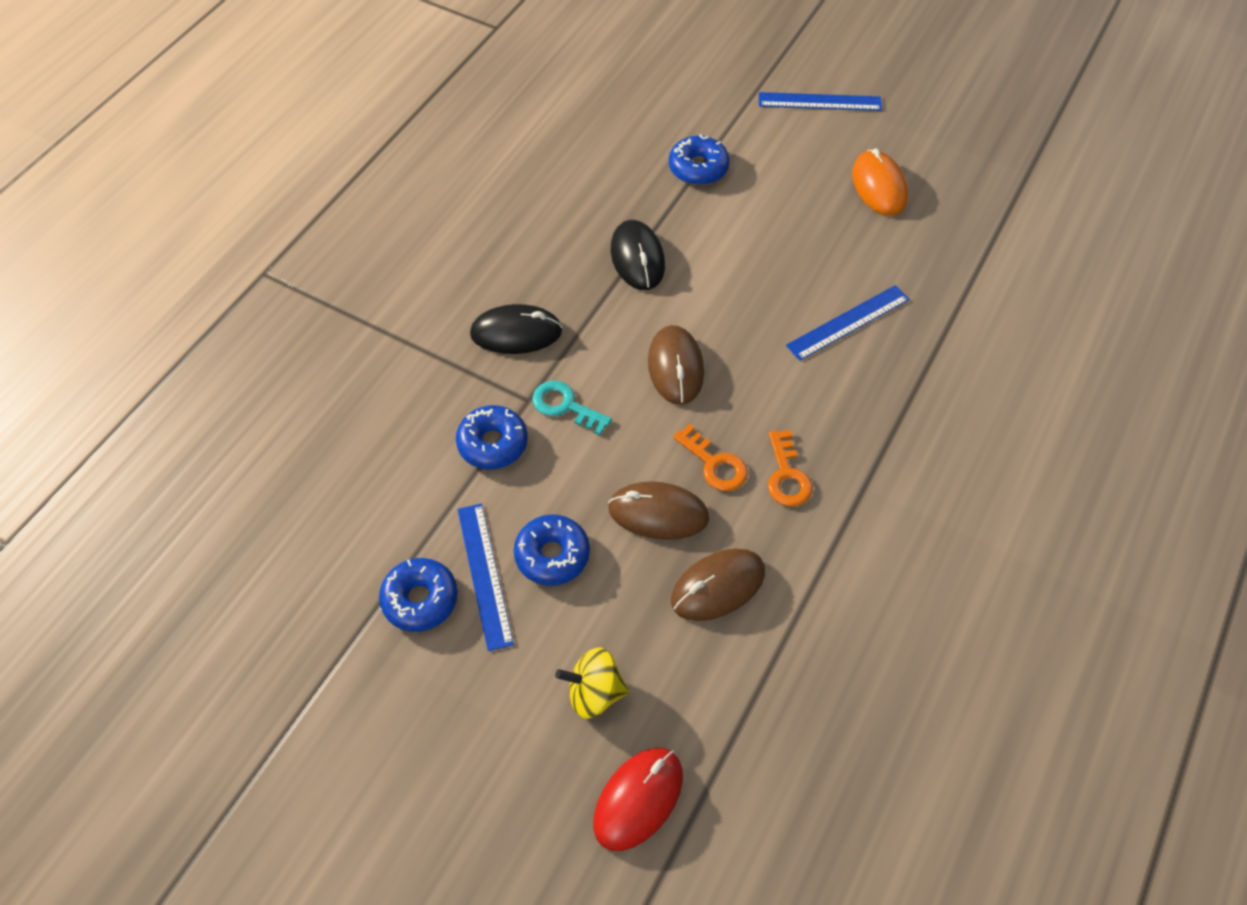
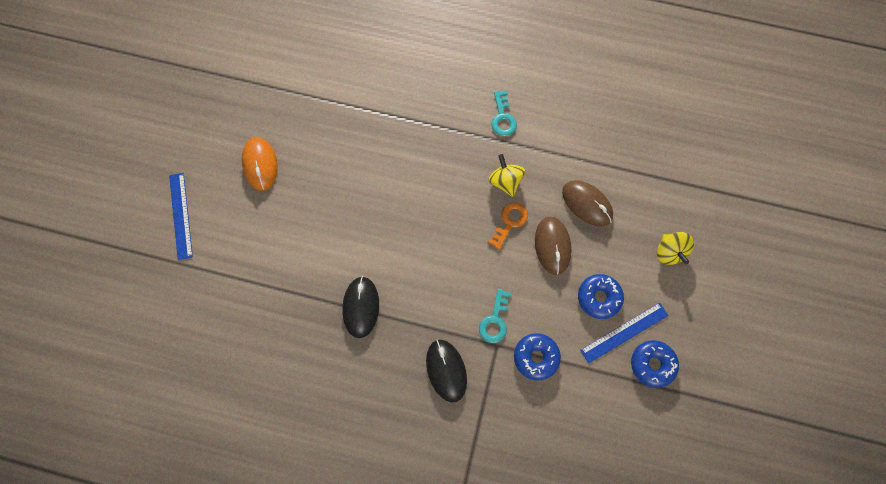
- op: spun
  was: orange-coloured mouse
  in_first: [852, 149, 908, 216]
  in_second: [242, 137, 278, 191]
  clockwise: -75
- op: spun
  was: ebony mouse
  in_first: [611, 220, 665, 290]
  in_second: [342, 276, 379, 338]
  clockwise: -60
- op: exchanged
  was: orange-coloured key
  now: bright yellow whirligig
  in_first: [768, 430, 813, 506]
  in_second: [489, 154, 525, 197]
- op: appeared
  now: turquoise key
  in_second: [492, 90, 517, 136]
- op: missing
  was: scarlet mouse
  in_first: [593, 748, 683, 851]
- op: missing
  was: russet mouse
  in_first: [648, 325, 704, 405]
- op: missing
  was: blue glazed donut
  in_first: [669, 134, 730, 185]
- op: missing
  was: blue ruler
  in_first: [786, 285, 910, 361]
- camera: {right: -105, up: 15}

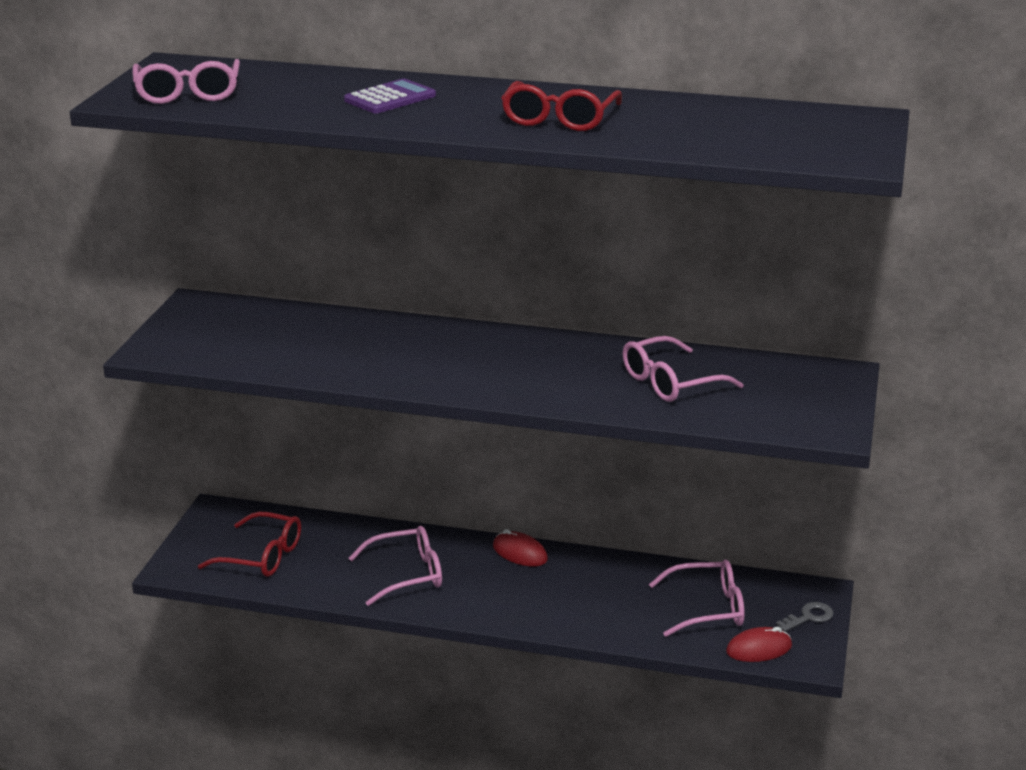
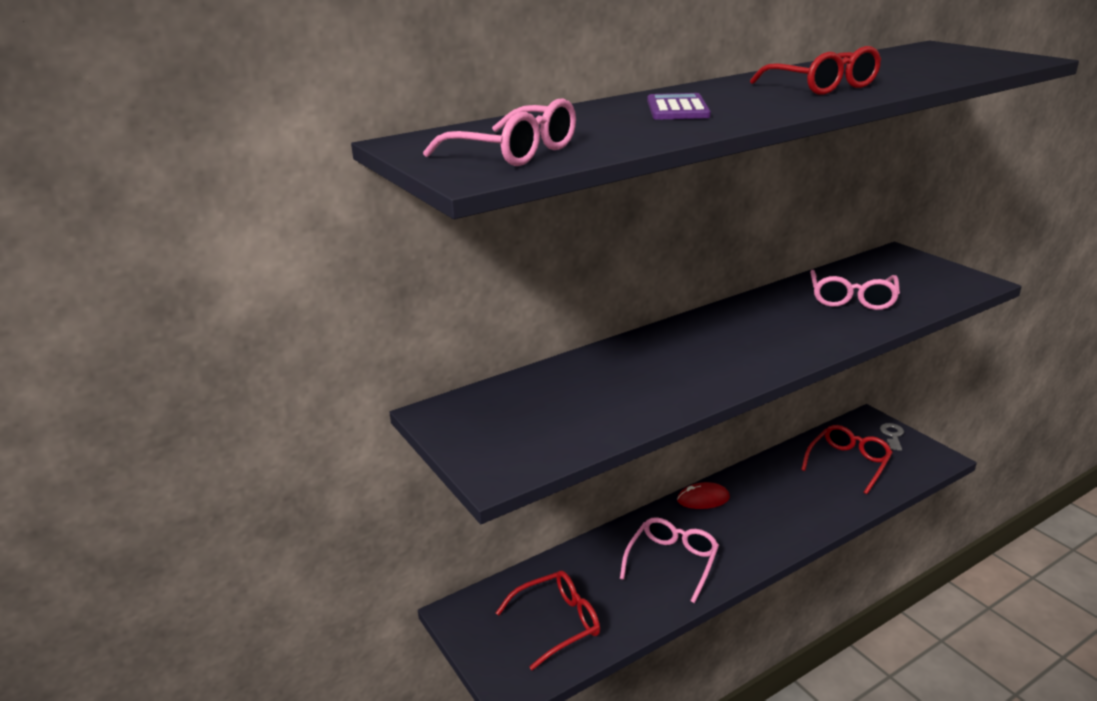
- op: colour
  was: rosy spectacles
  now: scarlet spectacles
  in_first: [649, 559, 745, 637]
  in_second: [801, 425, 893, 494]
- op: missing
  was: scarlet mouse
  in_first: [726, 627, 792, 662]
- camera: {right: -45, up: 0}

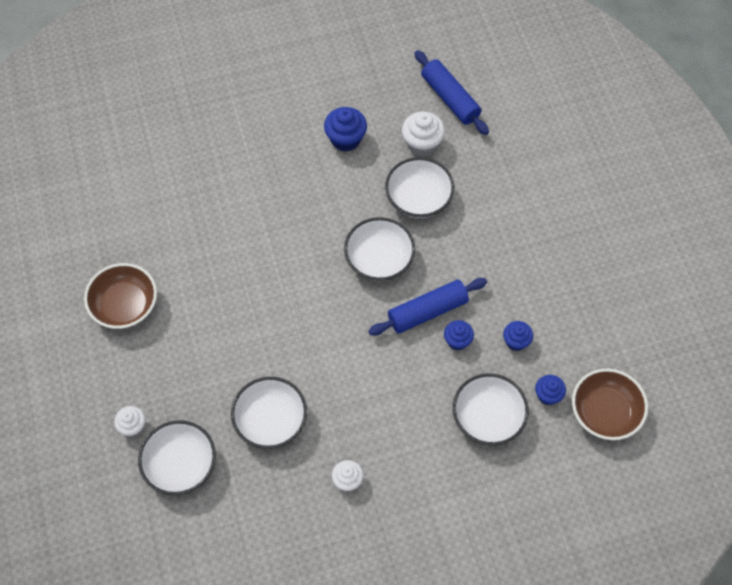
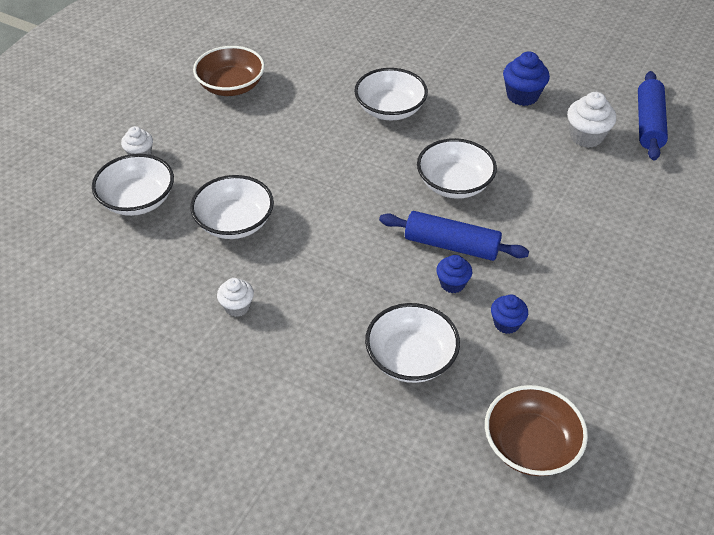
- op: relocated
  was: pure white deep dish
  in_first: [385, 157, 455, 218]
  in_second: [354, 68, 428, 120]
- op: missing
  was: blue fairy cake
  in_first: [535, 375, 566, 405]
- camera: {right: 45, up: -15}

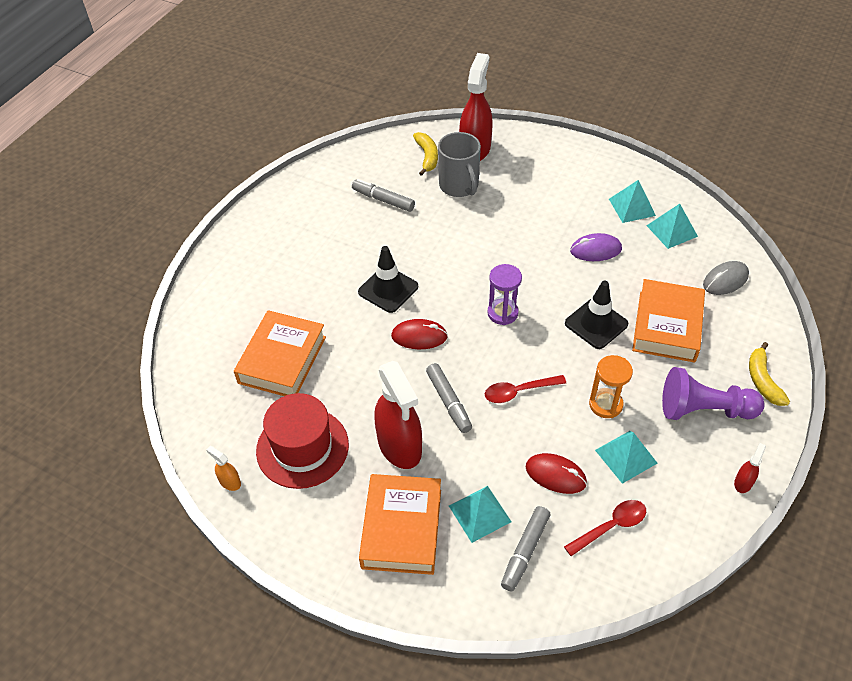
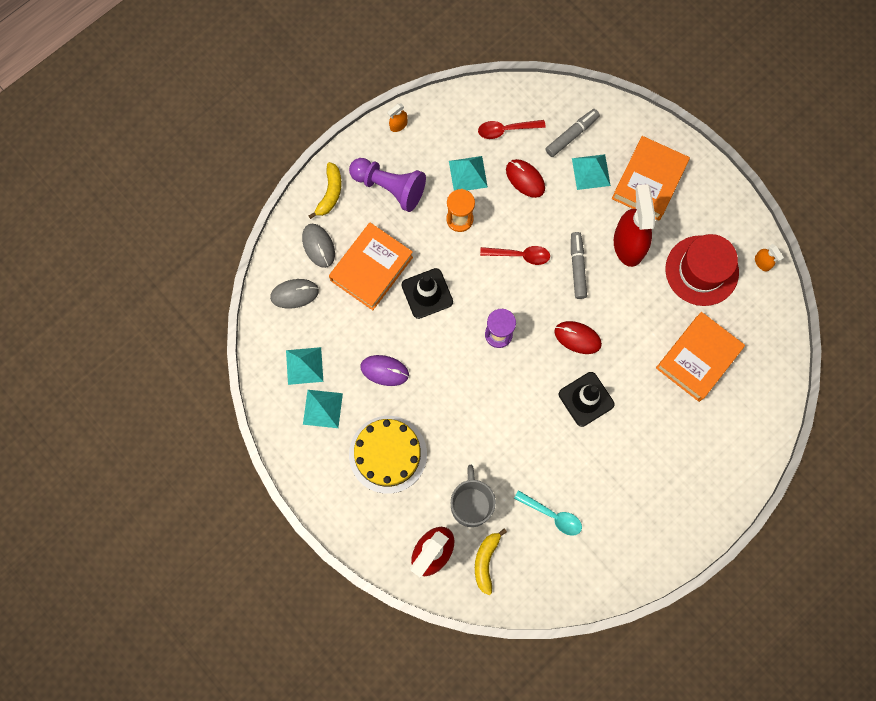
- op: appeared
  now: grey mouse
  in_second: [302, 224, 335, 268]
- op: appeared
  now: bright yellow cake
  in_second: [349, 416, 427, 494]
- op: colour
  was: scarlet sprayer
  now: orange-coloured sprayer
  in_first: [734, 443, 766, 493]
  in_second: [387, 103, 408, 132]
- op: exchanged
  was: grey marker pen
  now: turquoise tablespoon
  in_first: [352, 179, 415, 212]
  in_second: [514, 490, 582, 536]
- camera: {right: -160, up: 25}

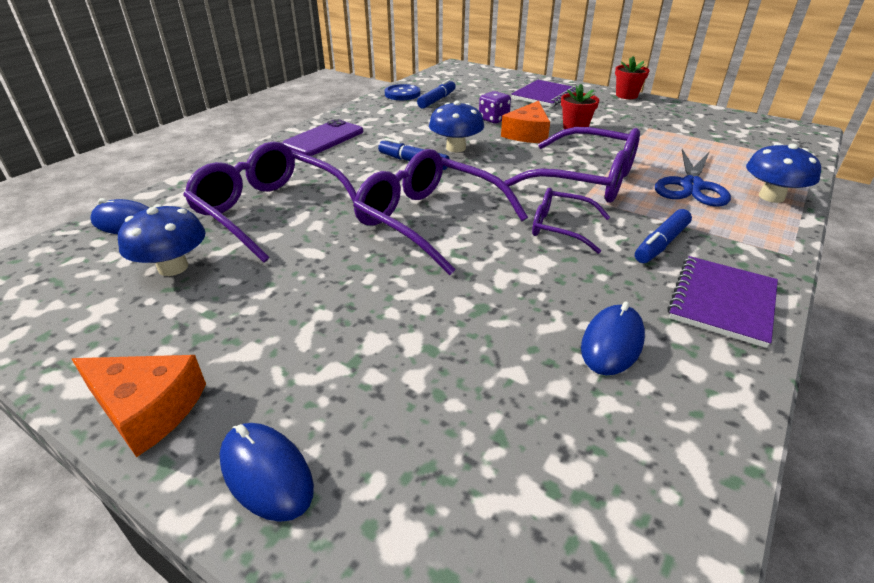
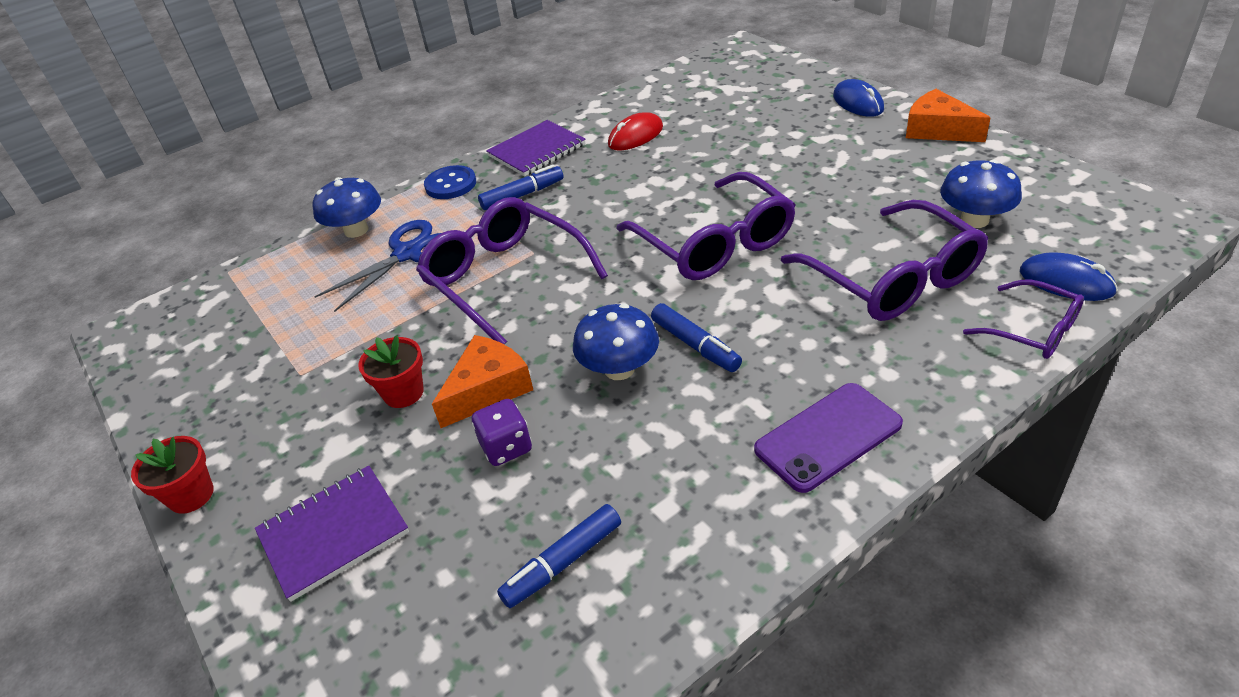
- op: relocated
  was: blue sewing button
  in_first: [385, 84, 420, 100]
  in_second: [424, 165, 476, 199]
- op: colour
  was: blue mouse
  now: scarlet mouse
  in_first: [581, 301, 645, 375]
  in_second: [608, 112, 663, 150]
- op: relocated
  was: violet spectacles
  in_first: [532, 188, 610, 254]
  in_second: [963, 280, 1084, 359]
- camera: {right: -155, up: 5}

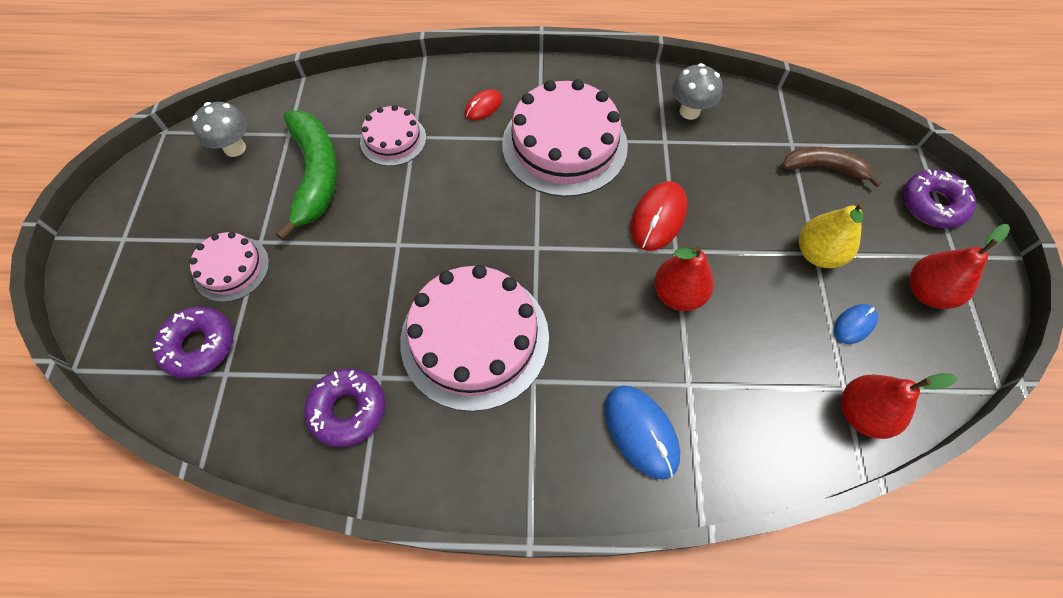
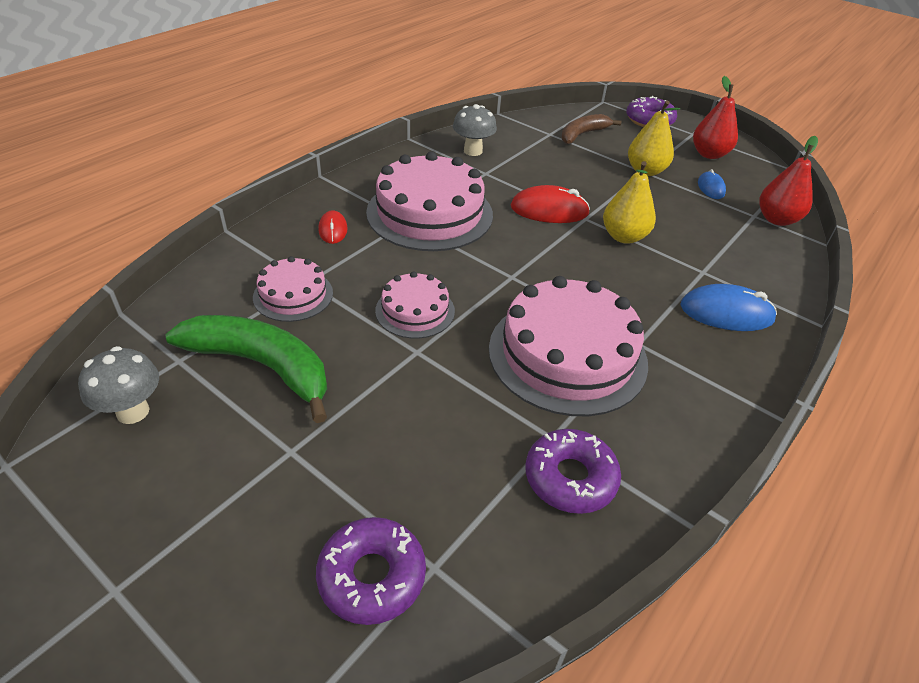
- op: relocated
  was: rosy cake
  in_first: [190, 232, 269, 302]
  in_second: [375, 271, 455, 339]
- op: spun
  was: scarlet mouse
  in_first: [631, 181, 687, 251]
  in_second: [511, 185, 590, 223]
  clockwise: -60
- op: colour
  was: scarlet pear
  now: bright yellow pear
  in_first: [654, 245, 714, 311]
  in_second: [603, 161, 656, 244]
- camera: {right: -55, up: -20}

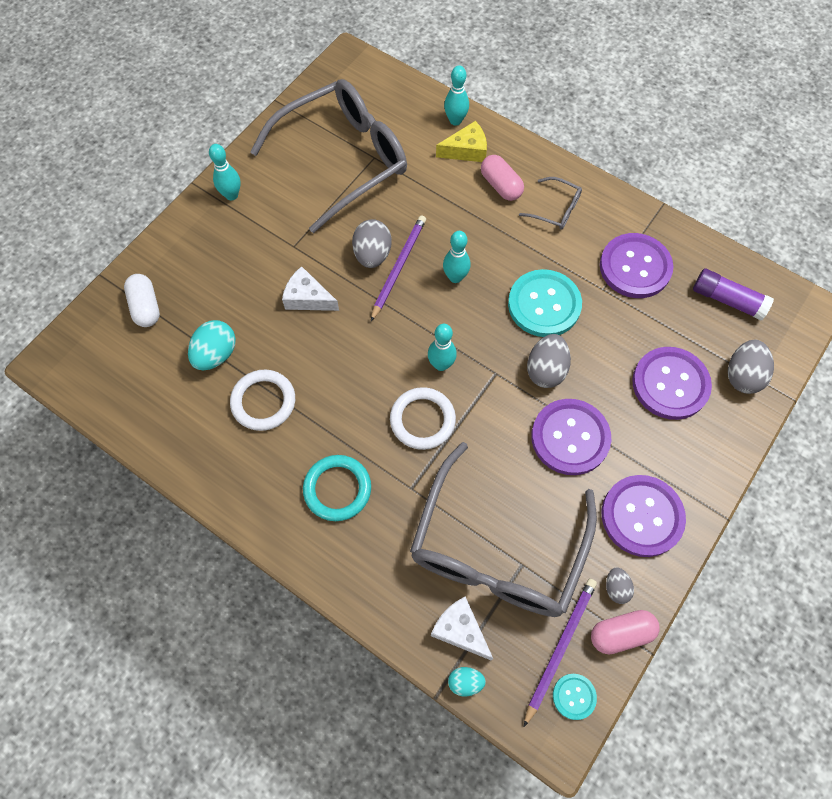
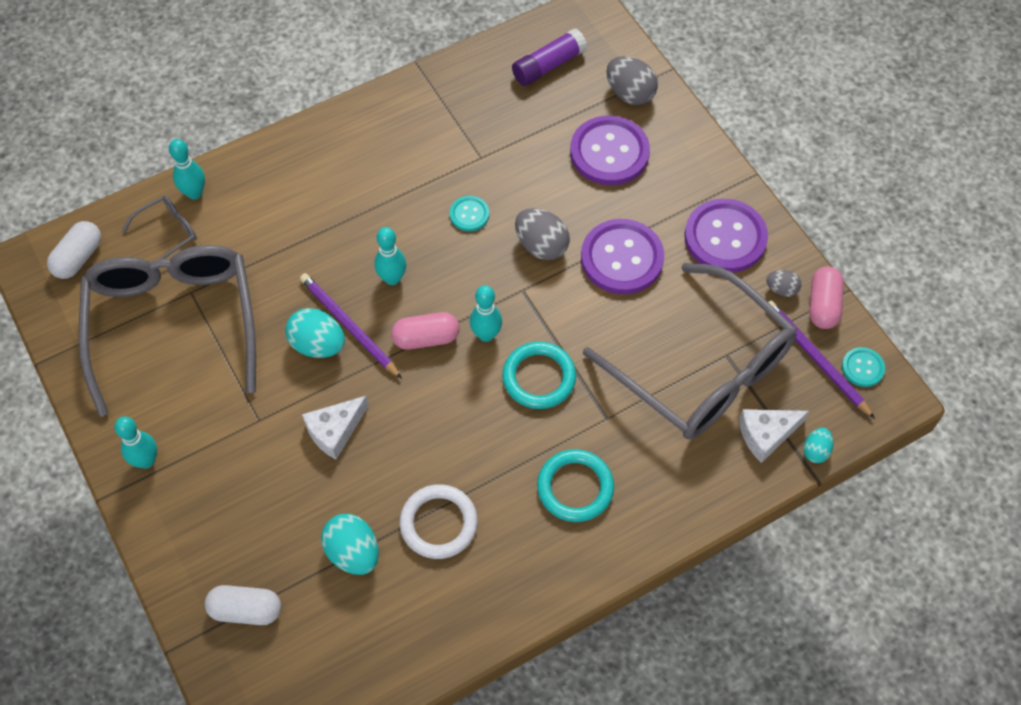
- op: appeared
  now: pure white pill
  in_second: [47, 221, 101, 279]
- op: relocated
  was: grey spectacles
  in_first: [519, 177, 582, 230]
  in_second: [122, 196, 197, 259]
- op: colour
  was: grey egg
  now: turquoise egg
  in_first: [352, 219, 392, 268]
  in_second: [285, 308, 345, 358]
- op: relocated
  was: rosy pill
  in_first: [481, 155, 524, 201]
  in_second: [391, 312, 459, 350]
- op: size
  was: turquoise sewing button
  in_first: [508, 269, 582, 337]
  in_second: [450, 196, 489, 231]
  ratio: 0.49
- op: colour
  was: pure white ring
  now: turquoise ring
  in_first: [390, 387, 456, 450]
  in_second: [502, 341, 576, 409]
- op: missing
  was: bright yellow cheese
  in_first: [436, 121, 487, 162]
- op: missing
  was: violet sewing button
  in_first: [600, 233, 674, 298]
- camera: {right: -65, up: -5}

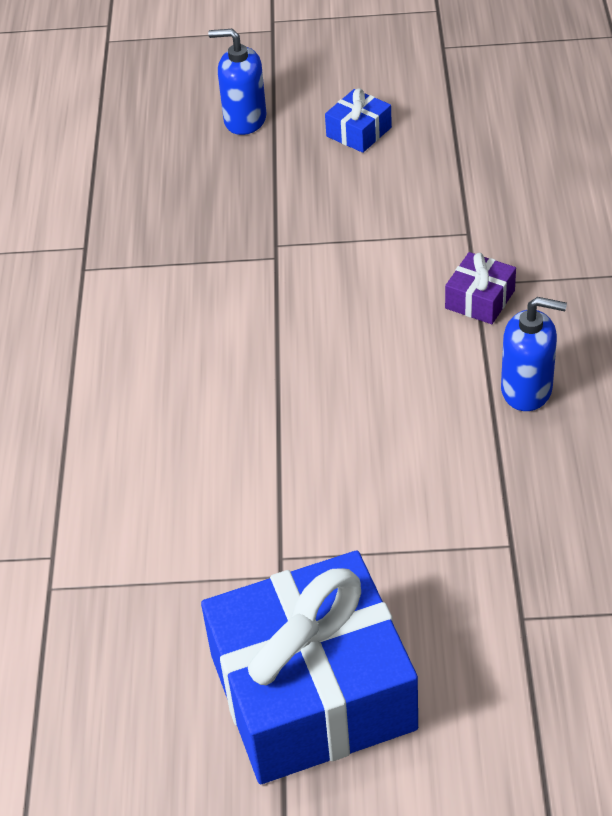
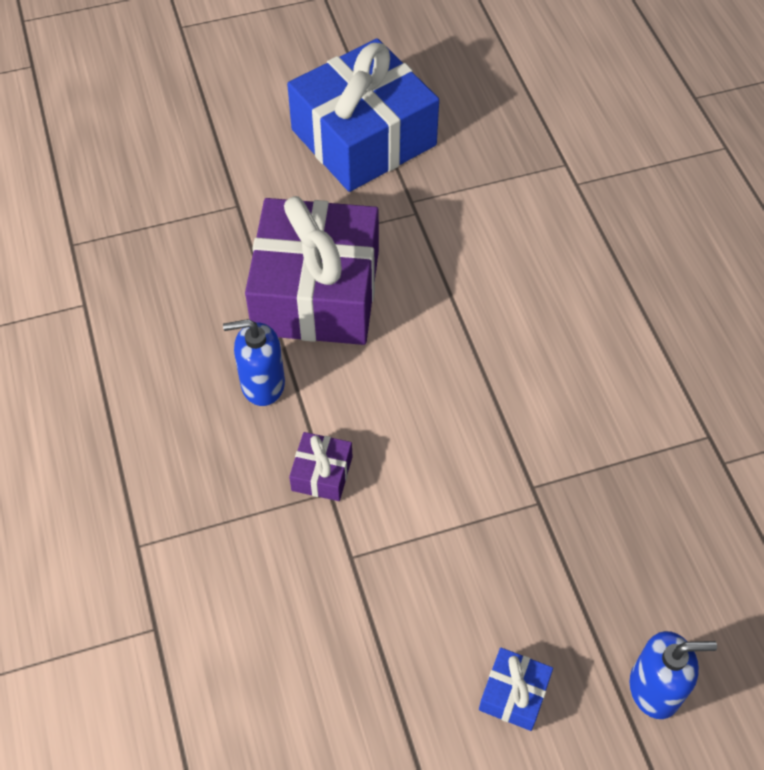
- op: appeared
  now: violet present
  in_second: [245, 196, 379, 345]
- camera: {right: 160, up: 10}

